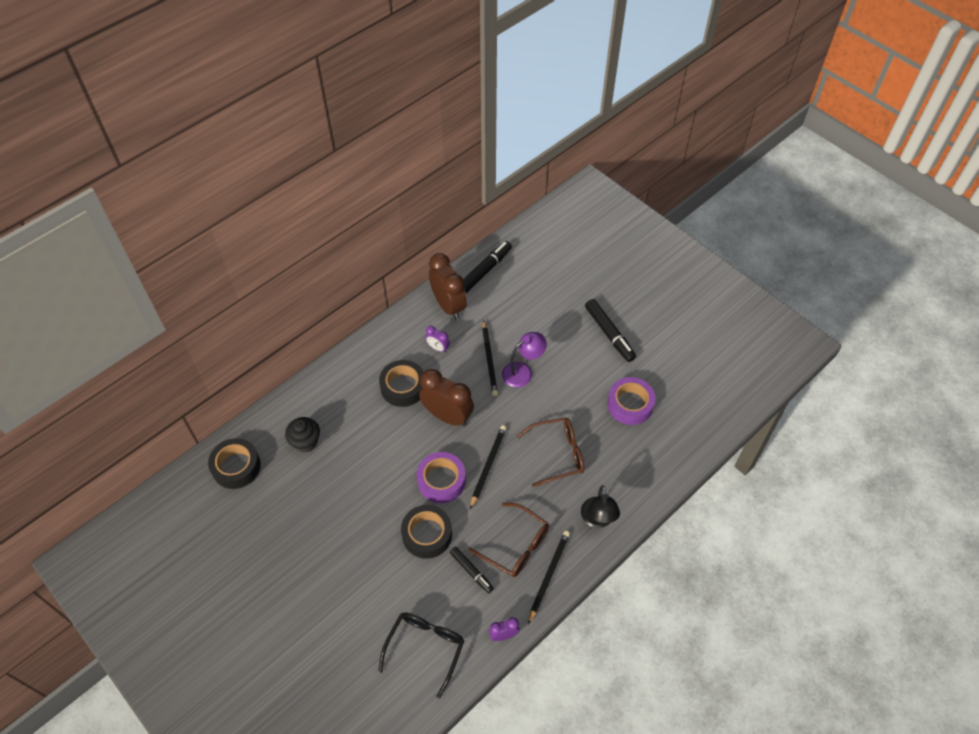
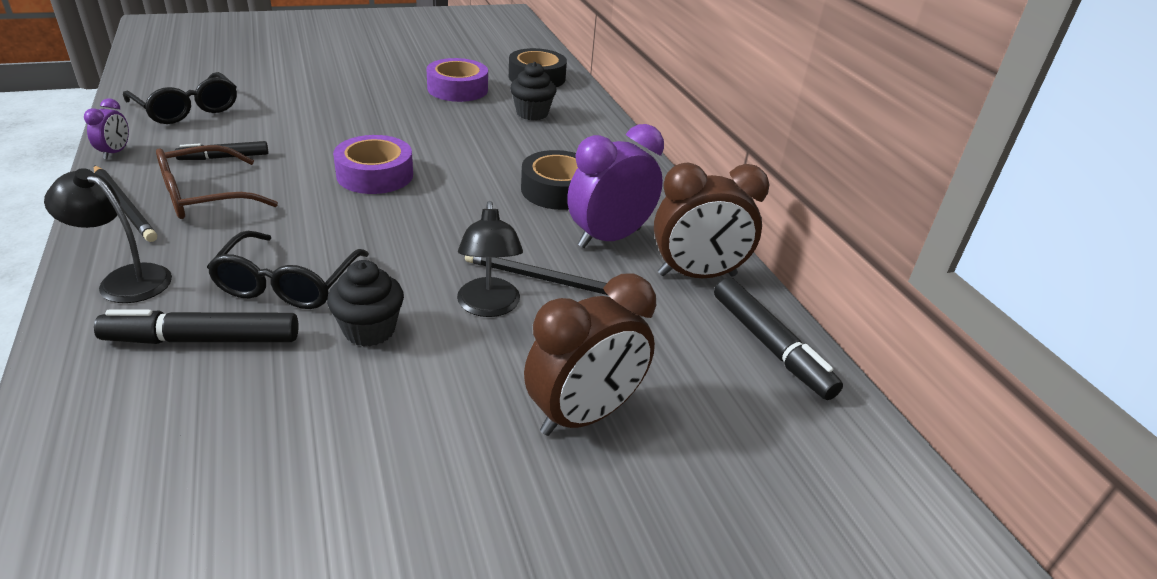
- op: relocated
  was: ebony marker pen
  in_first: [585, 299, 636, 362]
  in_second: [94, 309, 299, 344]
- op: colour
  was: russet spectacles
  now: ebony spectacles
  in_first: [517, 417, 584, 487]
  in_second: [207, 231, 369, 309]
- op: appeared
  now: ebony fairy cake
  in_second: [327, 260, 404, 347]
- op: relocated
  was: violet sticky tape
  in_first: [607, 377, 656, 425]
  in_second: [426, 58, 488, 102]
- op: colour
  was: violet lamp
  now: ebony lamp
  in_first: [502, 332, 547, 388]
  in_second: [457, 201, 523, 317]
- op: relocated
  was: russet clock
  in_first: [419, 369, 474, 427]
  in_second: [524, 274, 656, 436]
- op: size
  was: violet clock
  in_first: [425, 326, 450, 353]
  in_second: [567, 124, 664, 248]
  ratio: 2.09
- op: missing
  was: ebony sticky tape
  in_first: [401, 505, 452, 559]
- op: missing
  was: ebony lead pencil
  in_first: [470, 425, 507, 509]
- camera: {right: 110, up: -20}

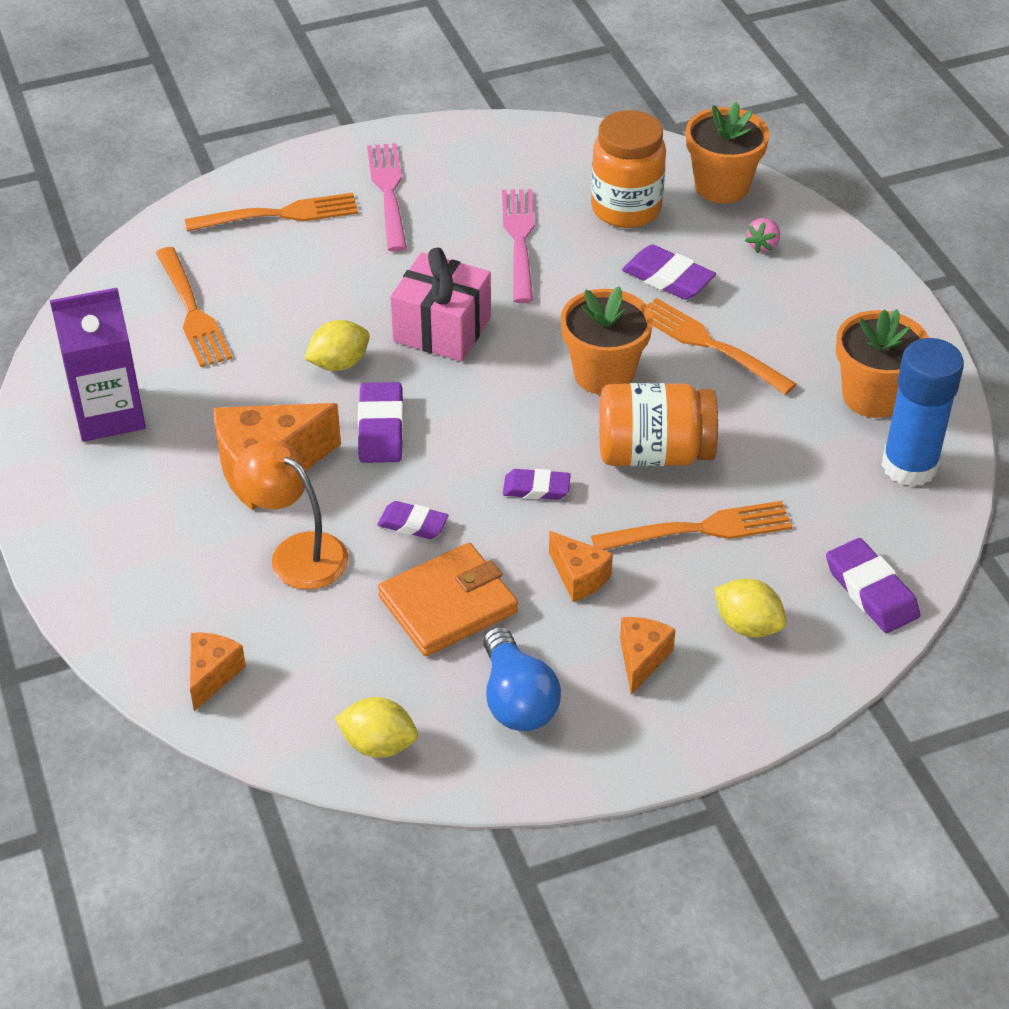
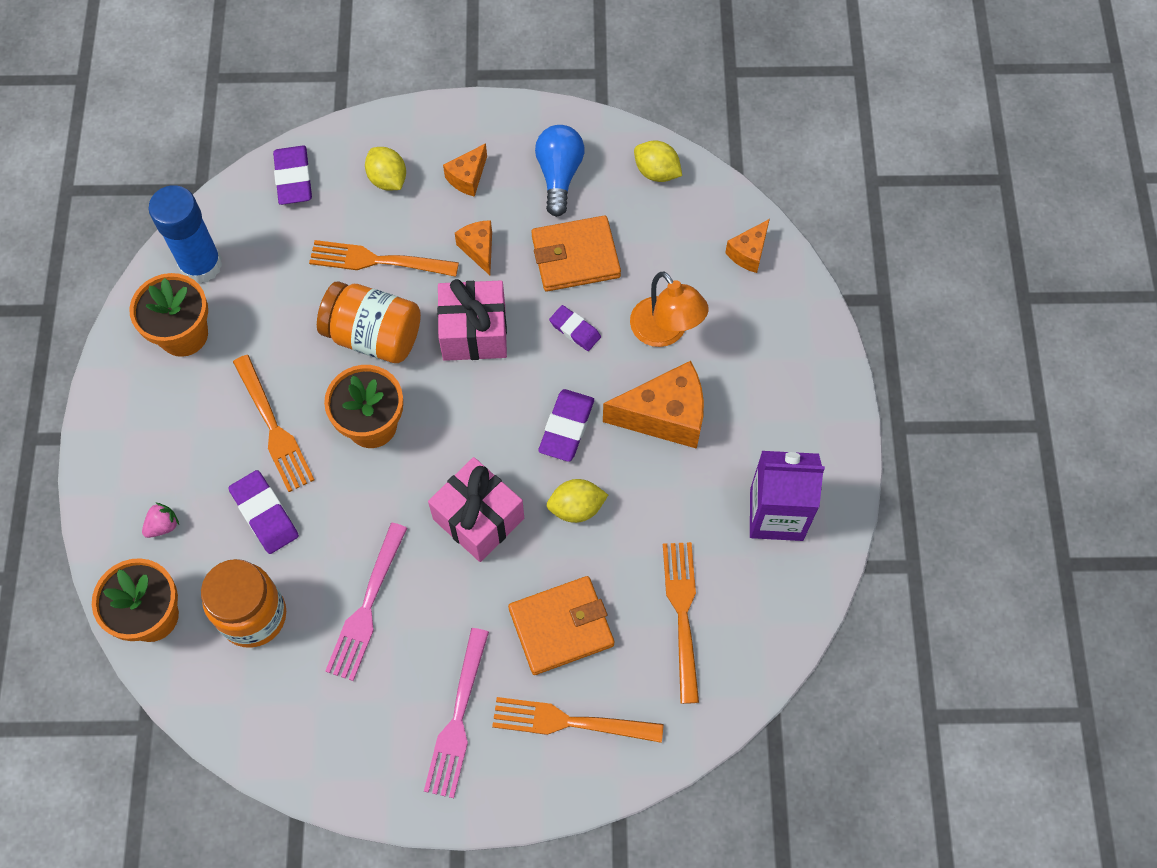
- op: exchanged
  was: violet gum eraser
  now: rosy present
  in_first: [503, 469, 571, 500]
  in_second: [437, 279, 507, 361]
- op: appeared
  now: orange-coloured wallet
  in_second: [508, 576, 615, 675]
- camera: {right: -160, up: 20}

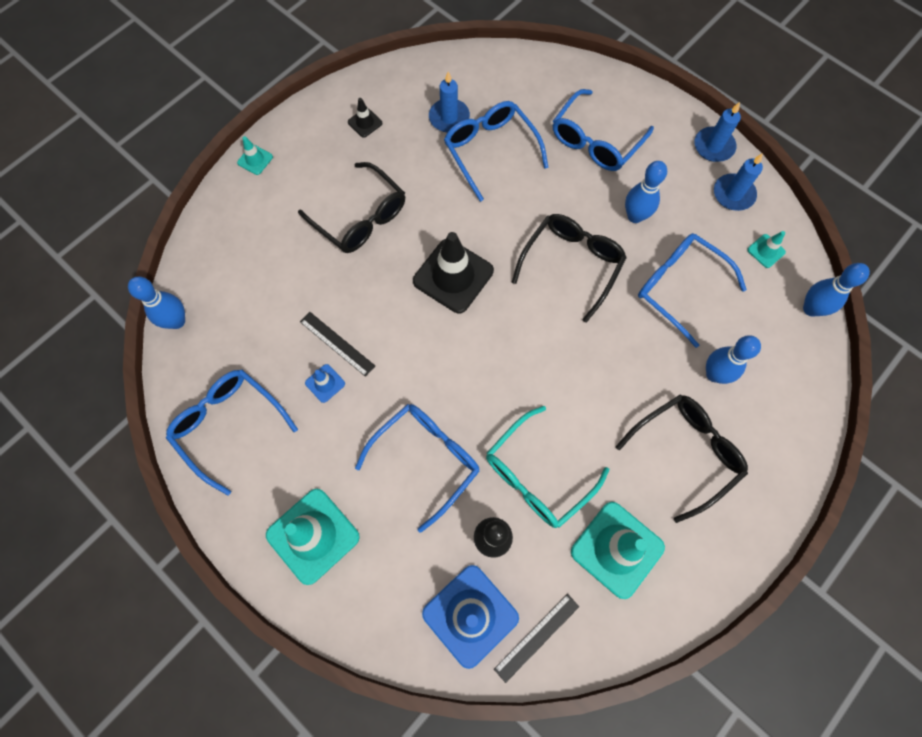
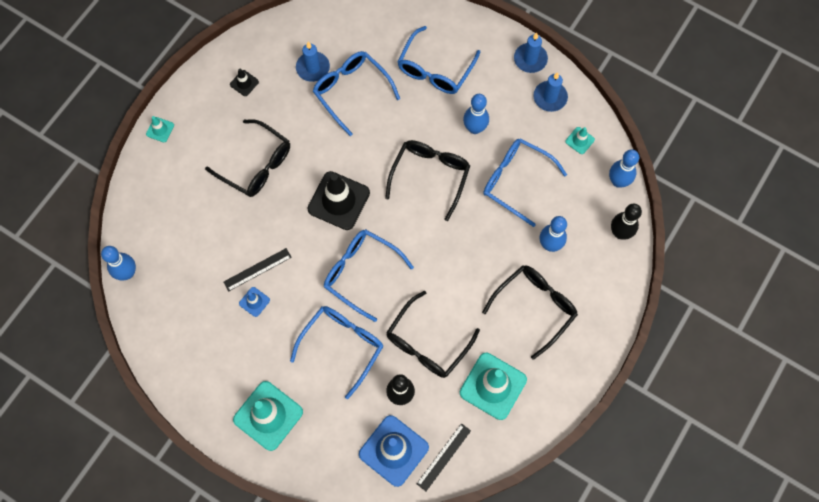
- op: spun
  was: ebony ruler
  in_first: [300, 312, 375, 377]
  in_second: [224, 248, 292, 292]
  clockwise: -60
- op: relocated
  was: blue spectacles
  in_first: [166, 370, 298, 496]
  in_second: [324, 229, 414, 322]
- op: colour
  was: turquoise spectacles
  now: ebony spectacles
  in_first: [486, 406, 609, 528]
  in_second: [386, 291, 480, 378]
- op: appeared
  now: ebony bowling pin
  in_second: [611, 204, 642, 240]
- camera: {right: -10, up: 0}

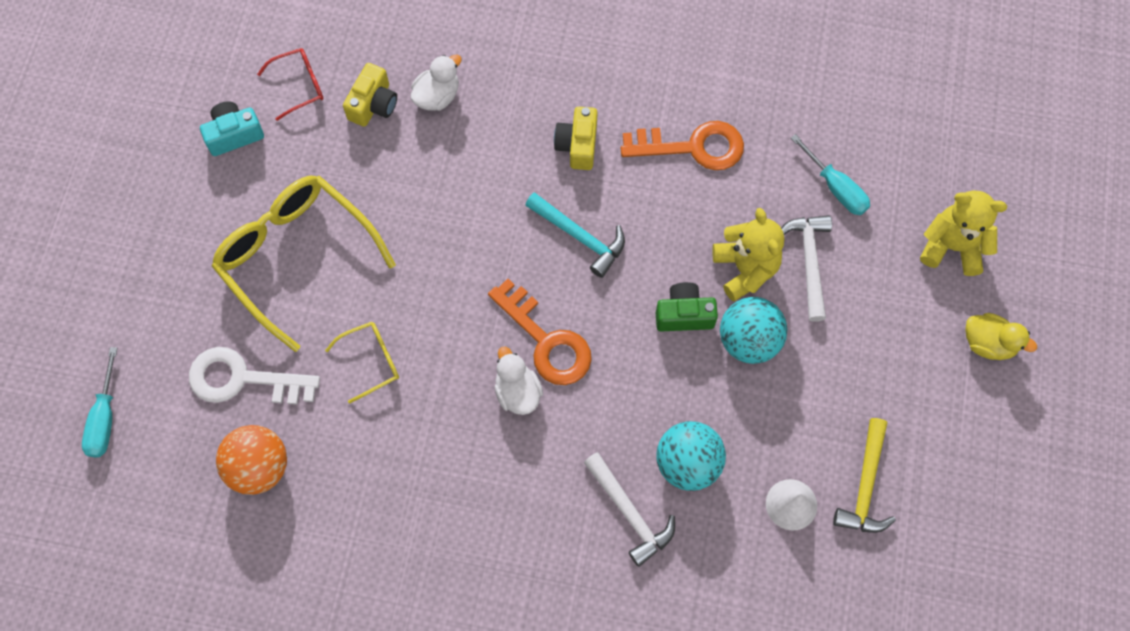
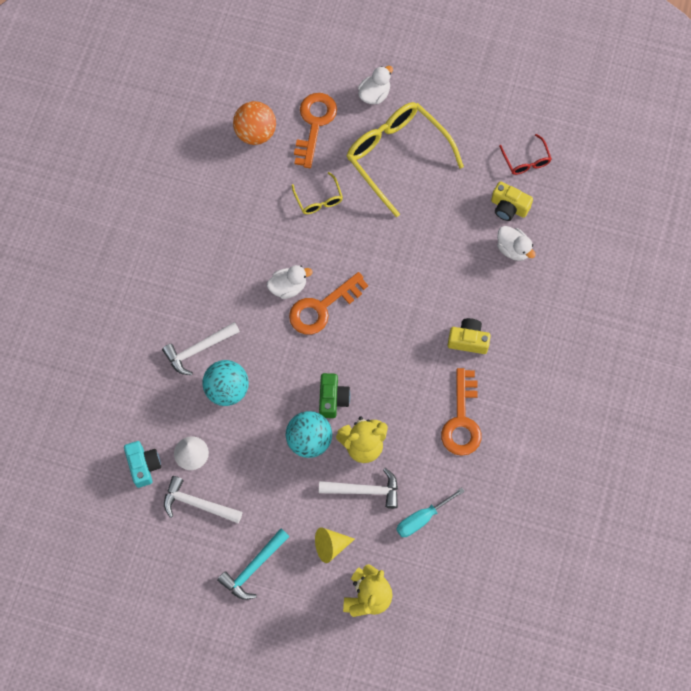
- op: relocated
  was: turquoise compact camera
  in_first: [200, 101, 264, 156]
  in_second: [124, 441, 161, 488]
- op: colour
  was: bright yellow hammer
  now: pure white hammer
  in_first: [833, 418, 896, 533]
  in_second: [164, 476, 242, 523]
- op: relocated
  was: turquoise hammer
  in_first: [525, 192, 625, 278]
  in_second: [217, 528, 289, 600]
- op: colour
  was: pure white key
  now: orange-coloured key
  in_first: [189, 347, 320, 405]
  in_second: [294, 93, 337, 168]
- op: appeared
  now: bright yellow cone
  in_second: [315, 527, 355, 563]
- op: spun
  was: bright yellow spectacles
  in_first: [212, 176, 396, 352]
  in_second: [347, 102, 464, 217]
  clockwise: -90
- op: appeared
  now: pure white toy duck
  in_second: [358, 66, 393, 104]
- op: missing
  was: turquoise screwdriver
  in_first: [82, 347, 117, 458]
- op: missing
  was: bright yellow toy duck
  in_first: [965, 313, 1037, 360]
- camera: {right: 95, up: 0}

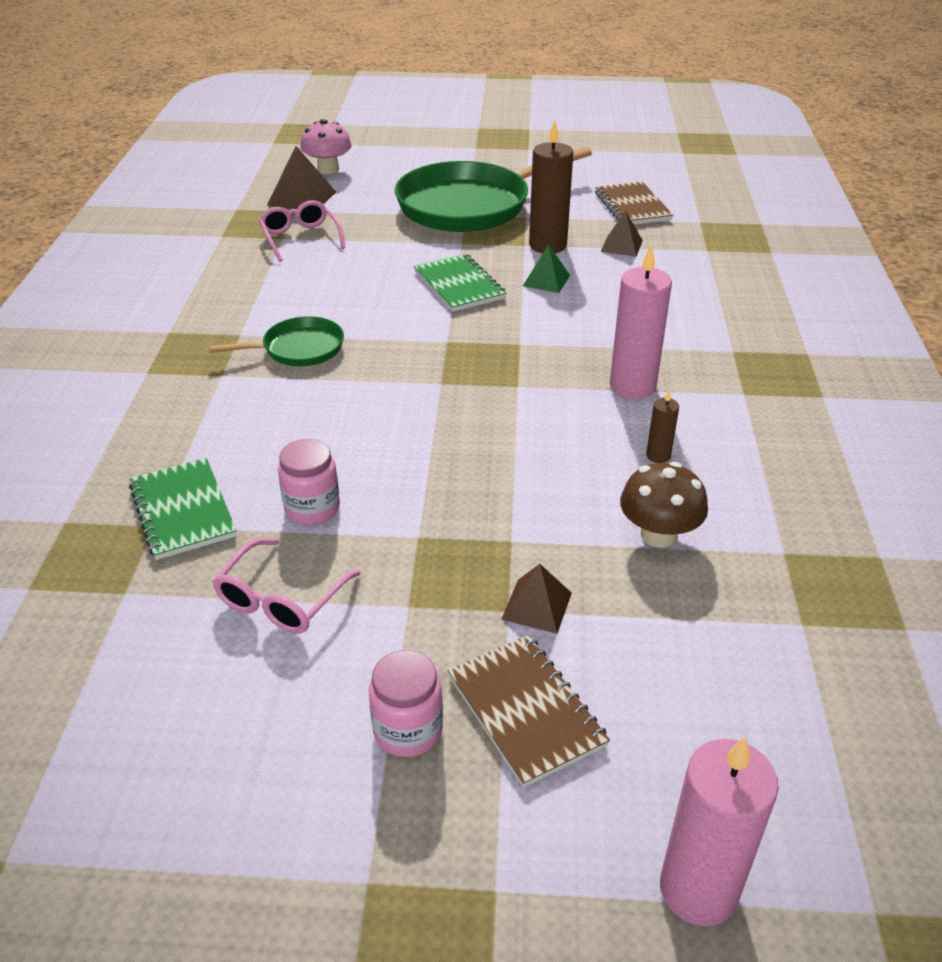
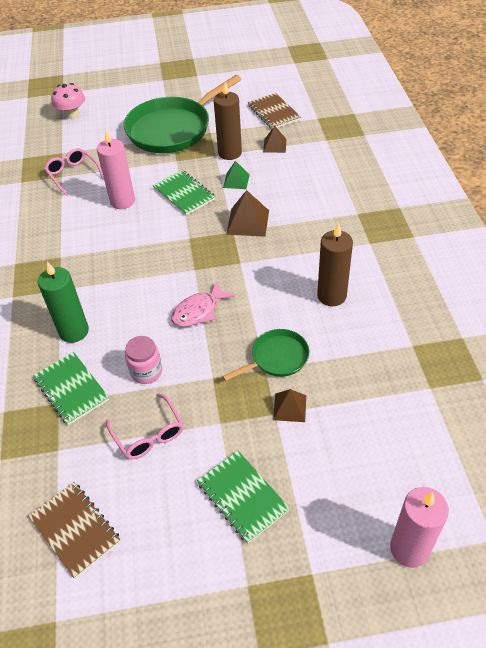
- op: relocated
  was: russet notepad
  in_first: [448, 635, 610, 788]
  in_second: [29, 482, 121, 579]
- op: appeared
  now: leaf-green wax candle
  in_second: [38, 261, 89, 343]
- op: relocated
  was: rosy wax candle
  in_first: [610, 245, 672, 399]
  in_second: [97, 130, 135, 209]
- op: spun
  was: rosy spectacles
  in_first: [212, 538, 361, 633]
  in_second: [106, 393, 184, 459]
  clockwise: -45
- op: appeared
  now: rosy toy fish
  in_second: [171, 281, 235, 327]
- op: exchanged
  was: rosy jam jar
  now: leaf-green notepad
  in_first: [369, 650, 443, 757]
  in_second: [197, 451, 290, 543]
- op: relocated
  was: leaf-green frying pan
  in_first: [209, 316, 344, 366]
  in_second: [222, 329, 309, 381]
- op: relocated
  was: russet solid pyramid
  in_first: [267, 146, 336, 209]
  in_second: [226, 190, 269, 237]
- op: size
  was: russet wax candle
  in_first: [646, 390, 679, 463]
  in_second: [317, 223, 353, 306]
  ratio: 2.08
- op: missing
  was: russet toadstool
  in_first: [620, 462, 708, 548]
- camera: {right: -10, up: 10}

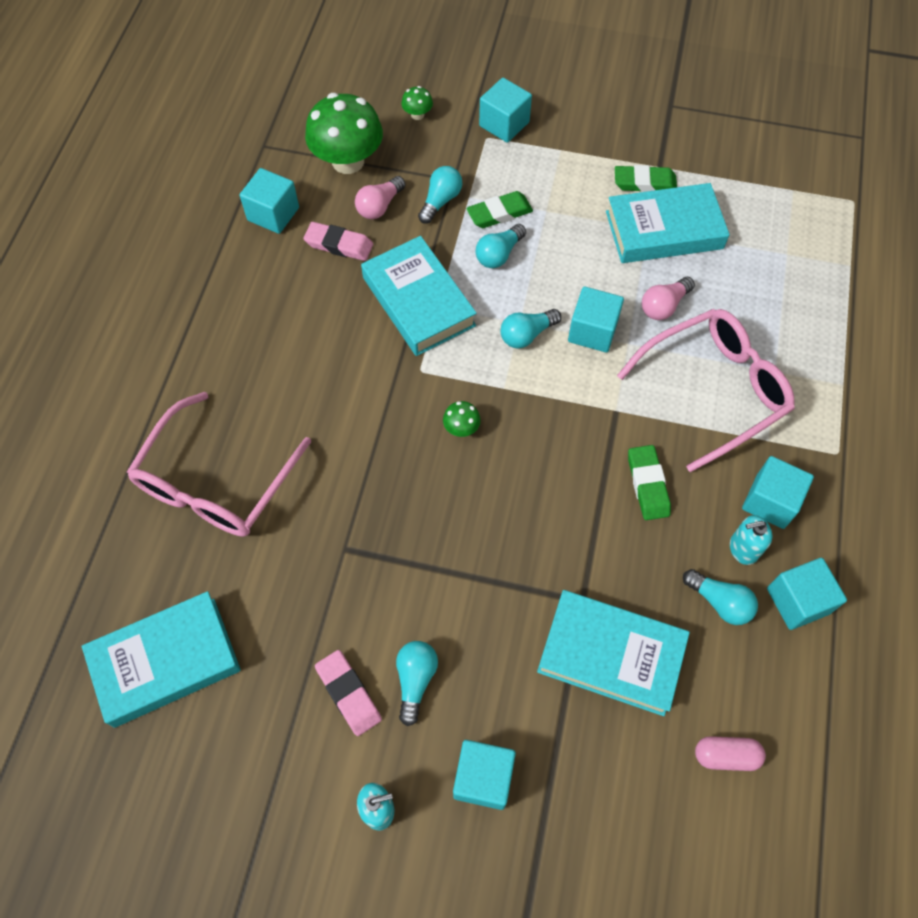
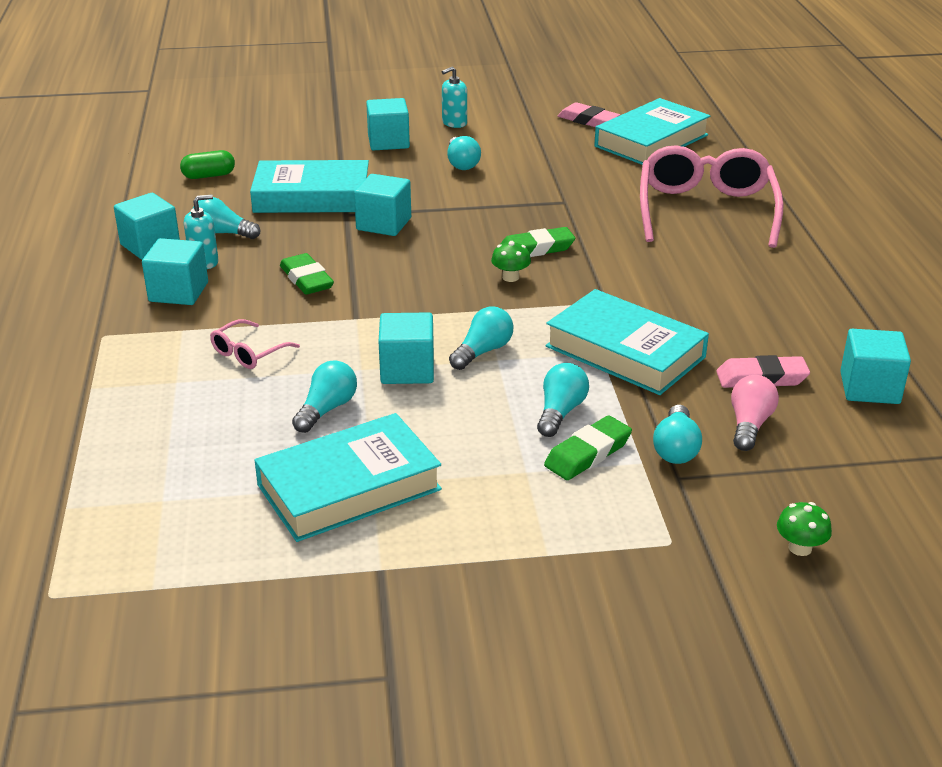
- op: colour
  was: rosy pill
  now: leaf-green pill
  in_first: [695, 736, 766, 771]
  in_second: [180, 150, 235, 179]
- op: size
  was: rosy spectacles
  in_first: [617, 309, 795, 472]
  in_second: [210, 319, 300, 369]
  ratio: 0.44
- op: colour
  was: rosy bulb
  now: turquoise bulb
  in_first: [642, 277, 695, 320]
  in_second: [292, 360, 357, 433]
- op: relocated
  was: turquoise cube
  in_first: [479, 78, 532, 143]
  in_second: [354, 174, 411, 236]
- op: relocated
  was: leaf-green gum eraser
  in_first: [615, 165, 677, 192]
  in_second: [501, 227, 575, 257]
- op: relocated
  was: rosy gum eraser
  in_first: [315, 650, 382, 736]
  in_second: [558, 102, 620, 127]
- op: missing
  was: leaf-green toadstool
  in_first: [305, 93, 383, 174]
- camera: {right: 160, up: -30}

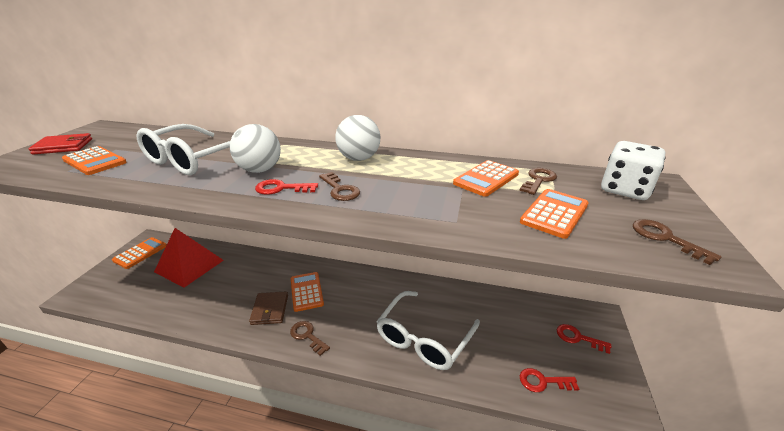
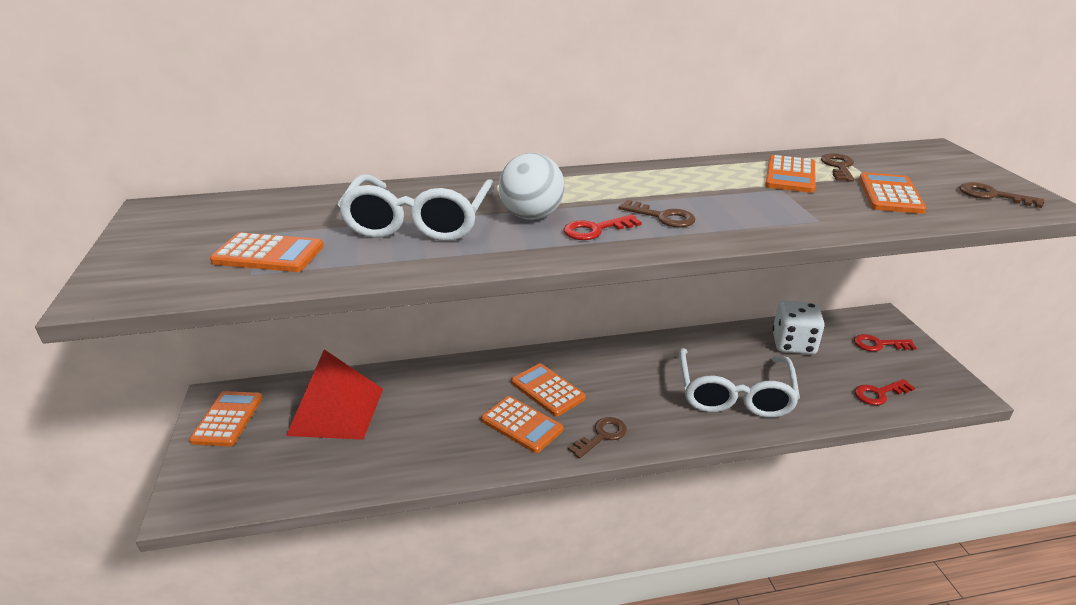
- op: exchanged
  was: russet wallet
  now: orange-coloured pocket calculator
  in_first: [249, 292, 288, 325]
  in_second: [481, 396, 563, 453]
- op: spun
  was: russet key
  in_first: [290, 321, 330, 356]
  in_second: [568, 417, 627, 459]
  clockwise: 120
- op: relocated
  was: pure white dice
  in_first: [601, 141, 666, 200]
  in_second: [772, 301, 825, 355]
- op: missing
  was: scarlet wallet
  in_first: [28, 133, 92, 155]
- op: missing
  was: pure white ball
  in_first: [335, 115, 380, 161]
- camera: {right: -25, up: 0}

